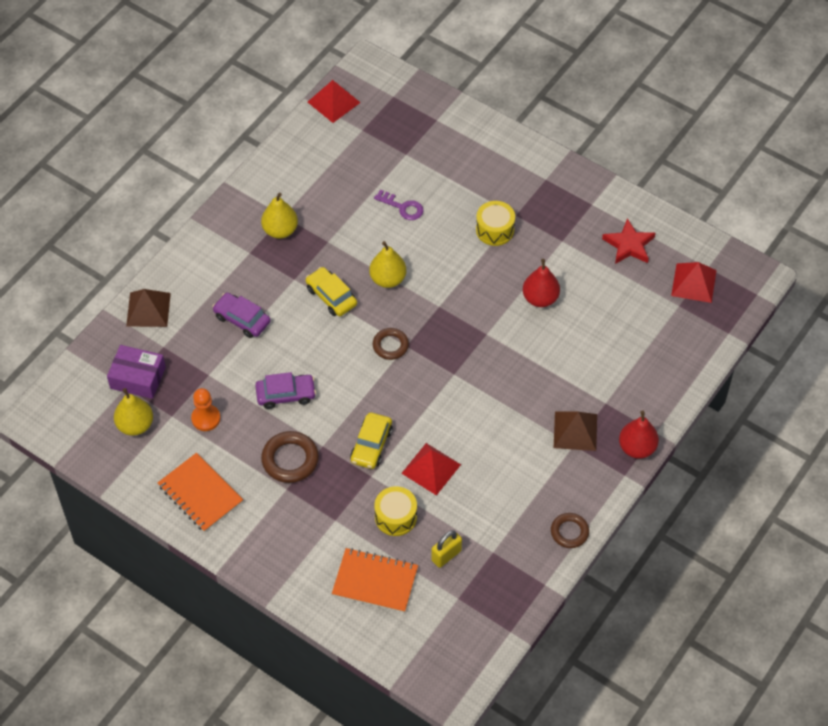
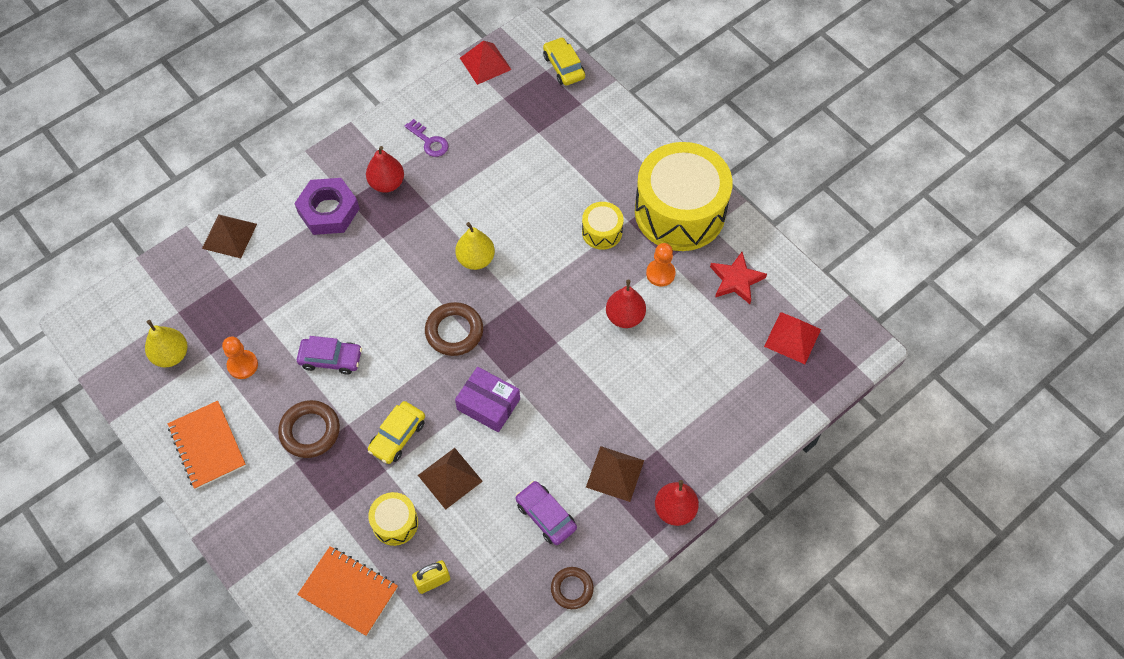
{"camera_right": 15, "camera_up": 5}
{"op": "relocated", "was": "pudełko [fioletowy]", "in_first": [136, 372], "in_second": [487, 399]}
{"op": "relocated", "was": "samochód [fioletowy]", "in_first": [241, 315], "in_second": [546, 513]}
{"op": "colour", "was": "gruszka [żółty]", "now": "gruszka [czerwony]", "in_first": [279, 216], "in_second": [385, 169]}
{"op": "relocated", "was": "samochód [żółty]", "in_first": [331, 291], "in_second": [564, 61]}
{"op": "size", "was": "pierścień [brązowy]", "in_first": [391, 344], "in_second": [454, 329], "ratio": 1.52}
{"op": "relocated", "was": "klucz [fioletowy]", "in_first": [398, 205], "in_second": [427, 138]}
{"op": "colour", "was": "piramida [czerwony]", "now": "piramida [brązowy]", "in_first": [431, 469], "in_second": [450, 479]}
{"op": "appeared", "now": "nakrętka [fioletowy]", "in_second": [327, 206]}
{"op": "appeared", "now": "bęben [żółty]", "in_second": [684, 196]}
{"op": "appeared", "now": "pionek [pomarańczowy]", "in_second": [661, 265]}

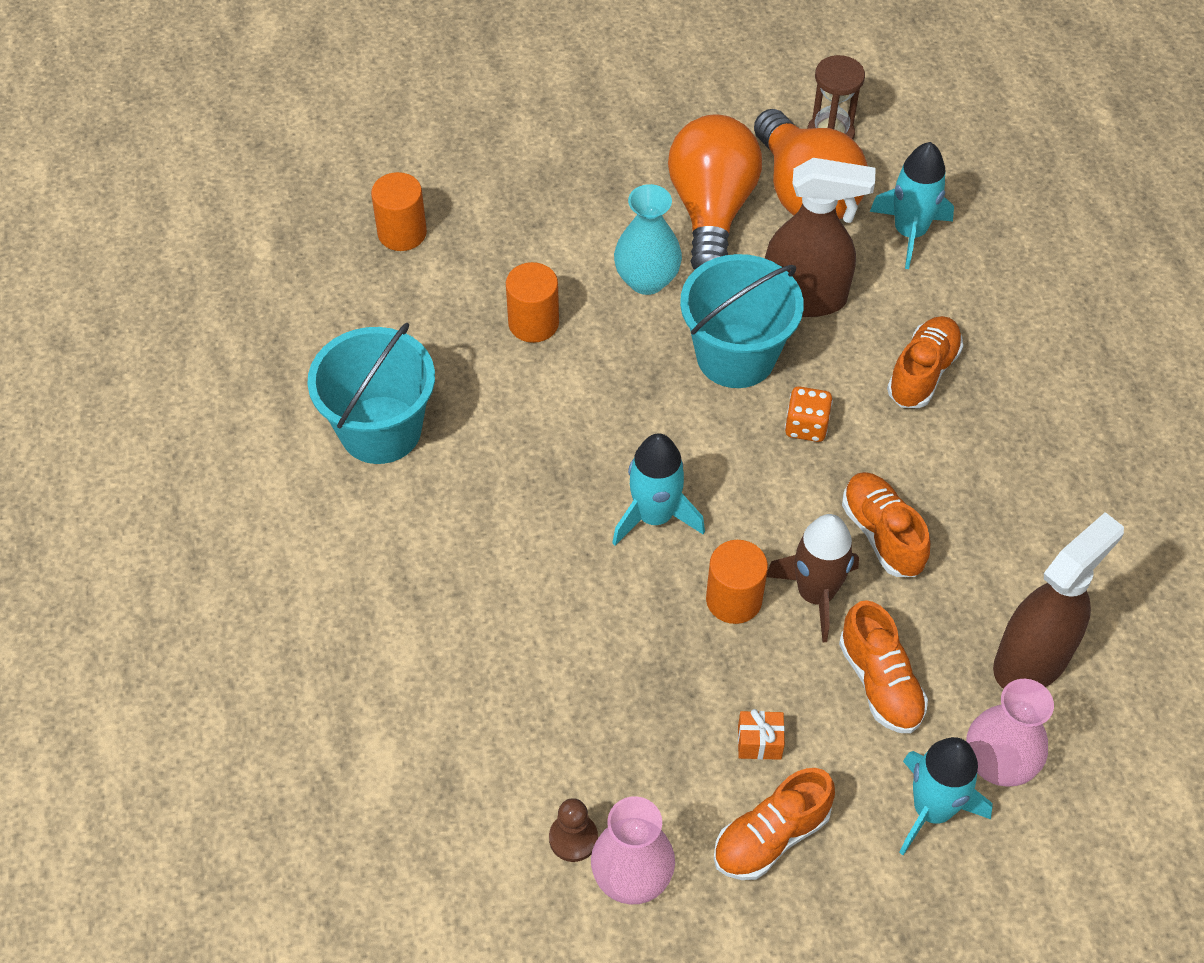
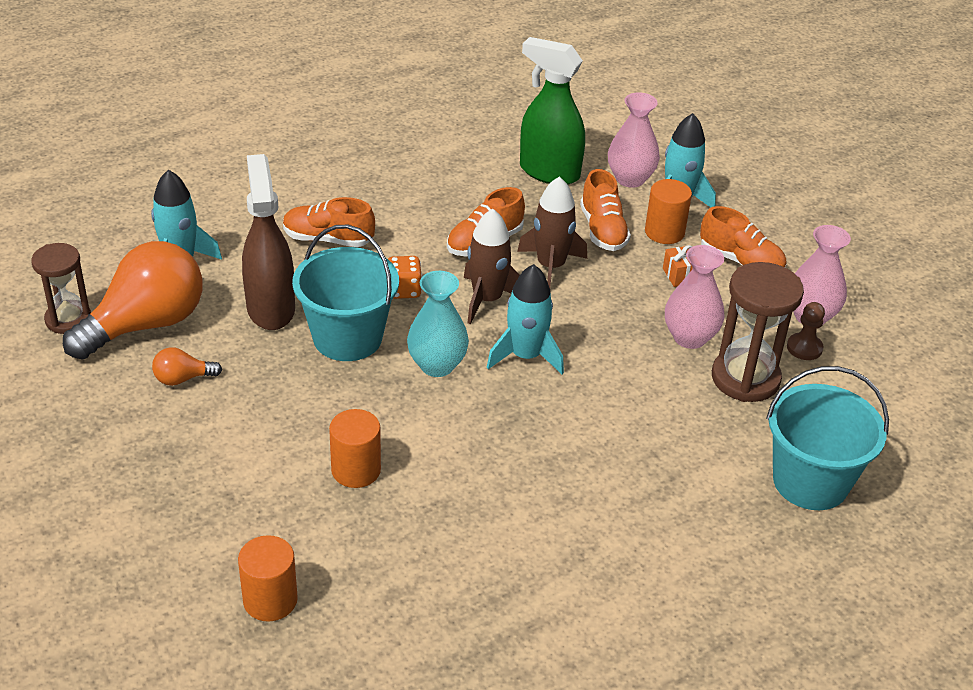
{"camera_right": -110, "camera_up": -15}
{"op": "relocated", "was": "wiadro [turkusowy]", "in_first": [371, 393], "in_second": [827, 438]}
{"op": "relocated", "was": "wazon [turkusowy]", "in_first": [648, 239], "in_second": [438, 324]}
{"op": "size", "was": "żarówka [pomarańczowy]", "in_first": [715, 192], "in_second": [187, 366], "ratio": 0.43}
{"op": "relocated", "was": "walec [pomarańczowy]", "in_first": [737, 582], "in_second": [668, 211]}
{"op": "spun", "was": "but [pomarańczowy]", "in_first": [883, 666], "in_second": [605, 210], "clockwise": 120}
{"op": "colour", "was": "spryskiwacz [brązowy]", "now": "spryskiwacz [zielony]", "in_first": [1058, 600], "in_second": [552, 111]}
{"op": "appeared", "now": "rakieta [brązowy]", "in_second": [492, 266]}
{"op": "appeared", "now": "wazon [różowy]", "in_second": [694, 297]}
{"op": "appeared", "now": "klepsydra [brązowy]", "in_second": [758, 332]}

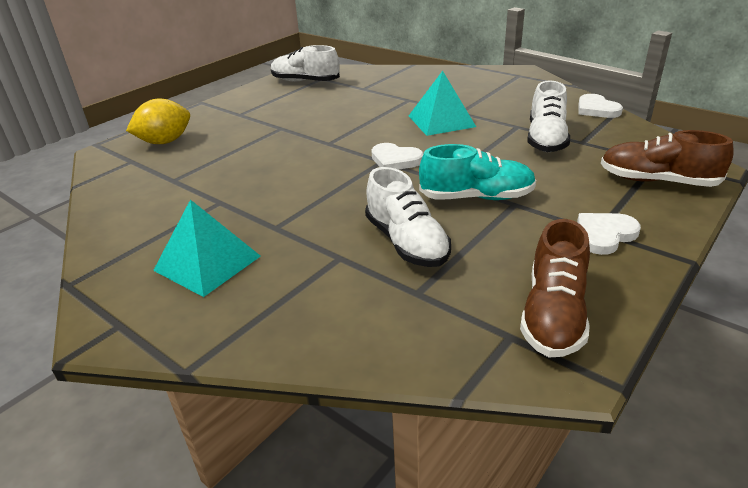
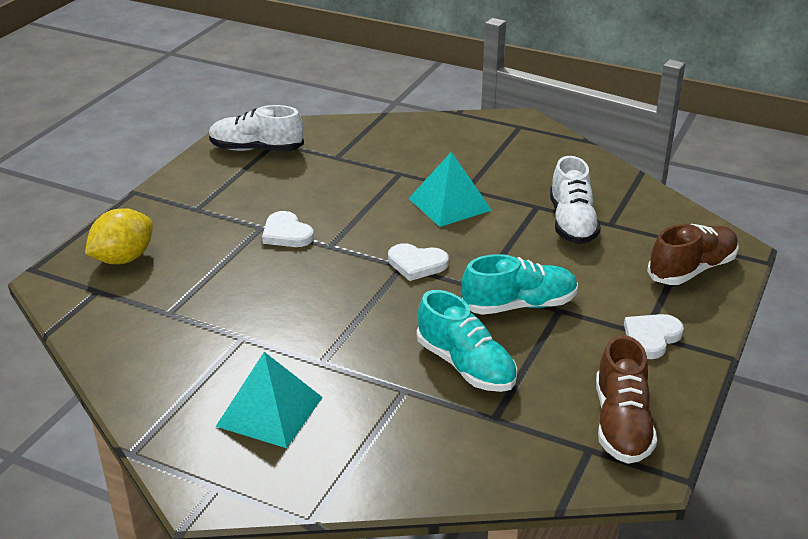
{"camera_right": -15, "camera_up": 0}
{"op": "colour", "was": "but [biały]", "now": "but [turkusowy]", "in_first": [408, 217], "in_second": [467, 341]}
{"op": "relocated", "was": "serce [biały]", "in_first": [600, 106], "in_second": [288, 229]}
{"op": "spun", "was": "but [brązowy]", "in_first": [667, 158], "in_second": [693, 254], "clockwise": 135}

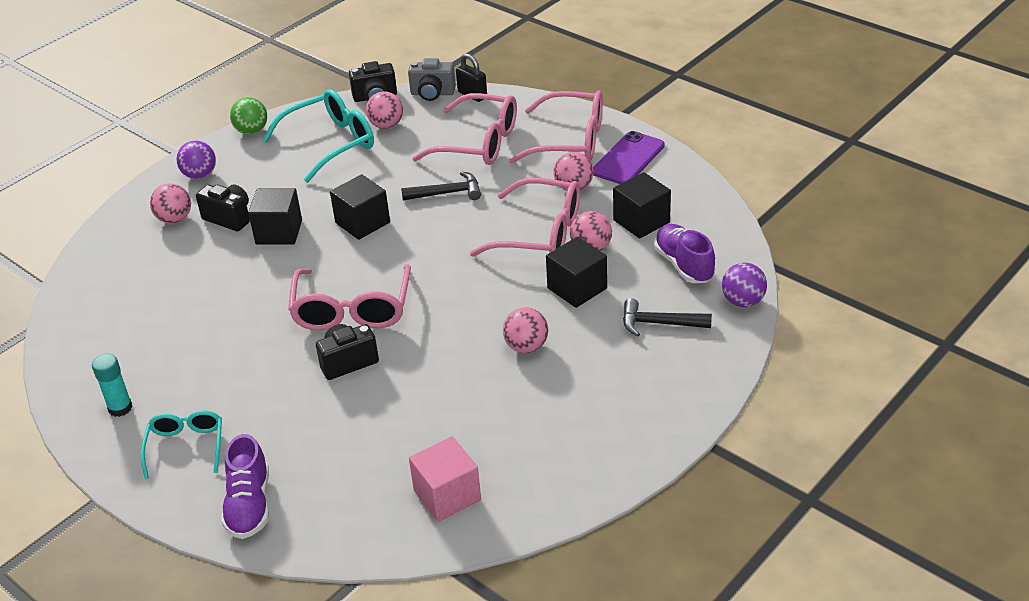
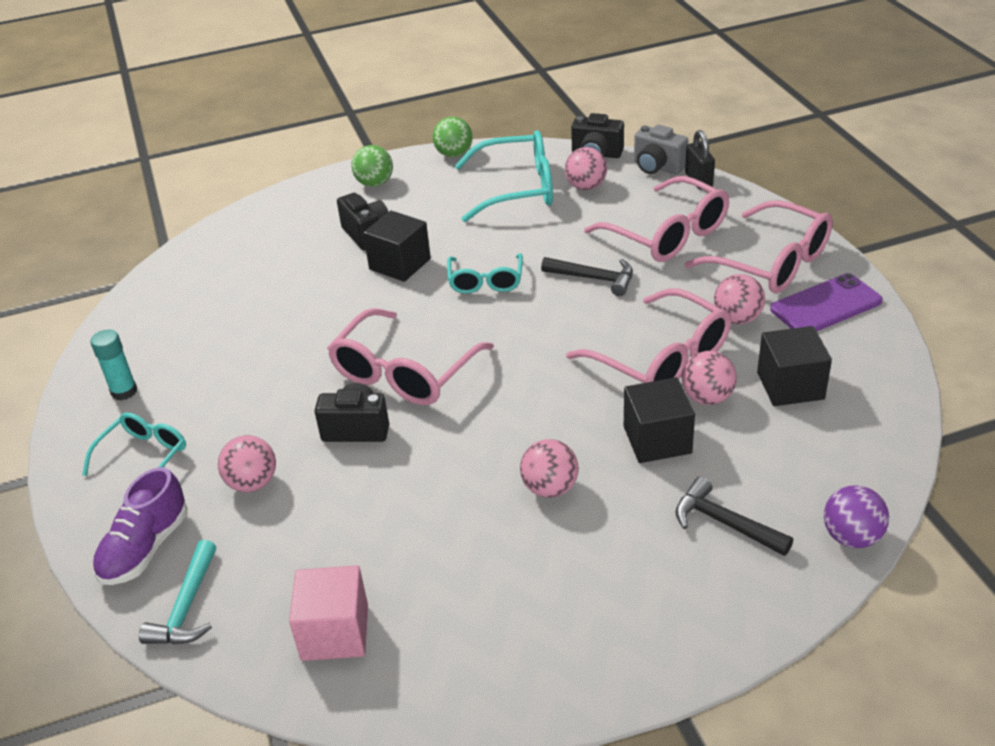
{"camera_right": 30, "camera_up": 0}
{"op": "relocated", "was": "piłka [różowy]", "in_first": [170, 203], "in_second": [247, 463]}
{"op": "colour", "was": "piłka [fioletowy]", "now": "piłka [zielony]", "in_first": [196, 160], "in_second": [372, 166]}
{"op": "exchanged", "was": "sześcian [czarny]", "now": "okulary [turkusowy]", "in_first": [360, 207], "in_second": [485, 273]}
{"op": "missing", "was": "but [fioletowy]", "in_first": [684, 253]}
{"op": "appeared", "now": "młotek [turkusowy]", "in_second": [177, 592]}

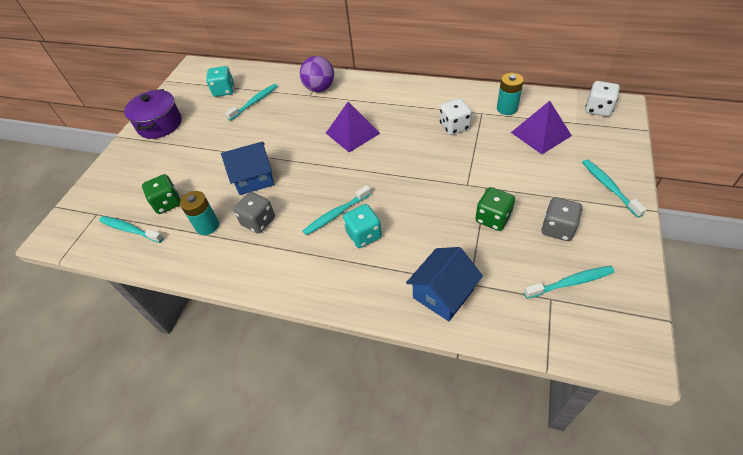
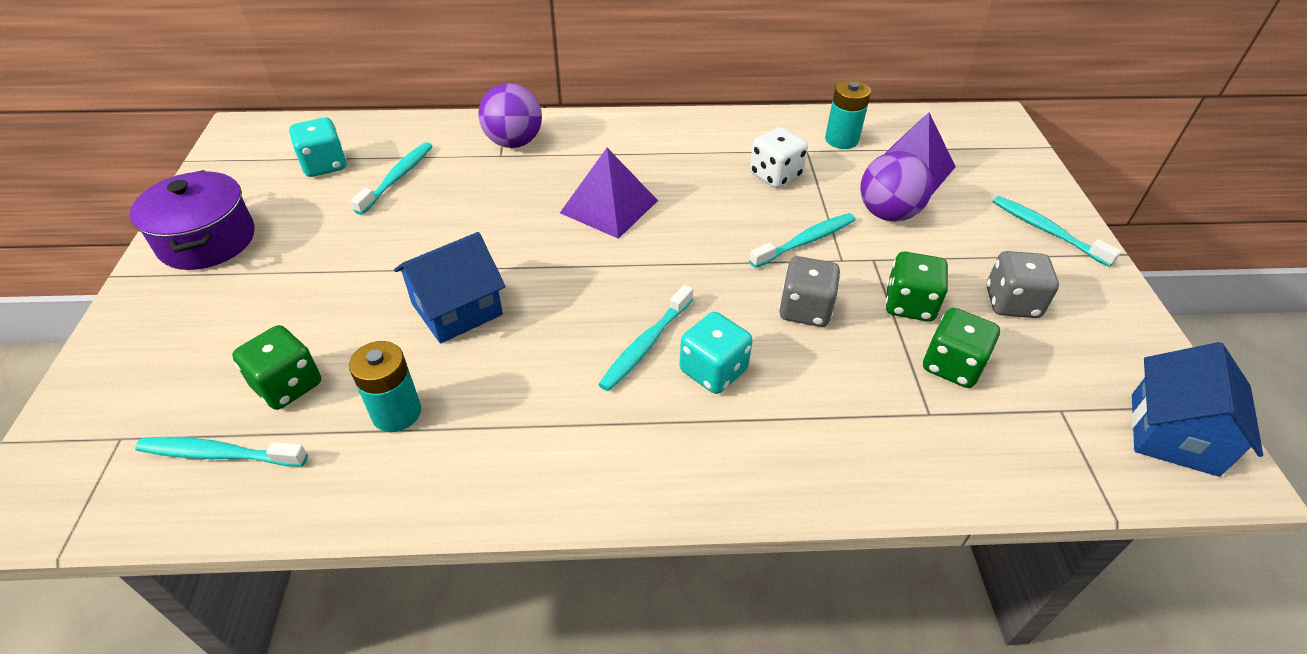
{"camera_right": -25, "camera_up": -5}
{"op": "relocated", "was": "kostka do gry [szary]", "in_first": [254, 213], "in_second": [809, 291]}
{"op": "relocated", "was": "domek [niebieski]", "in_first": [444, 284], "in_second": [1197, 409]}
{"op": "relocated", "was": "szczoteczka do zębów [turkusowy]", "in_first": [569, 282], "in_second": [802, 240]}
{"op": "missing", "was": "kostka do gry [biały]", "in_first": [602, 99]}
{"op": "appeared", "now": "piłka [fioletowy]", "in_second": [896, 186]}
{"op": "appeared", "now": "kostka do gry [zielony]", "in_second": [961, 348]}

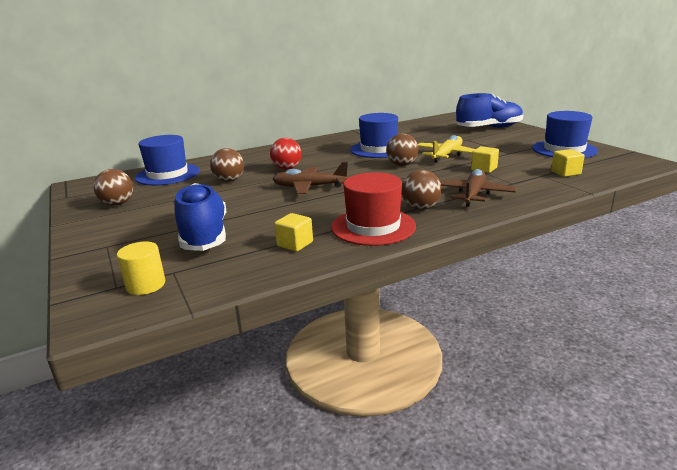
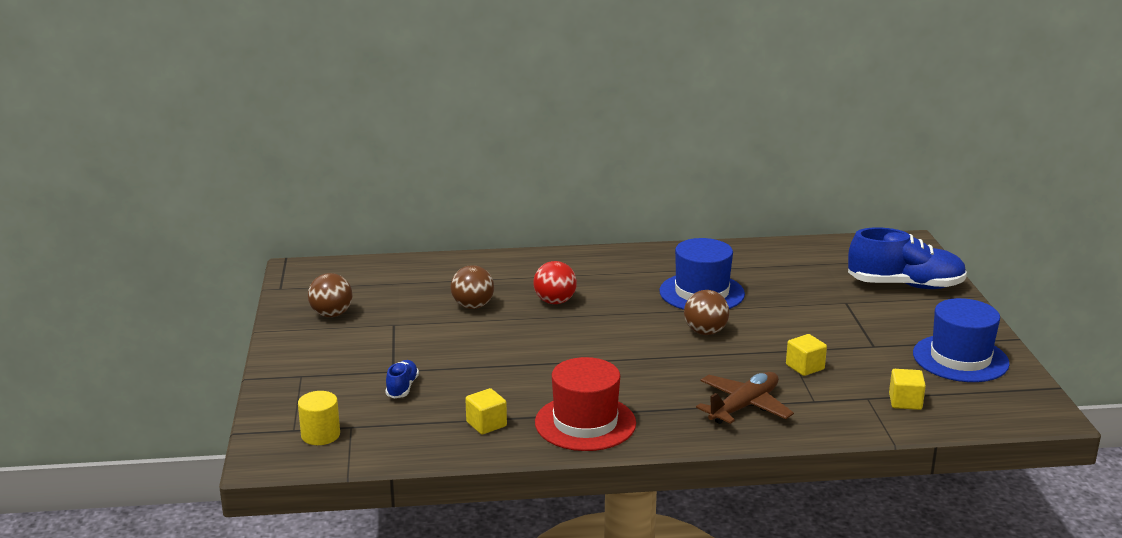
{"camera_right": 20, "camera_up": 0}
{"op": "missing", "was": "kapelusz [niebieski]", "in_first": [167, 160]}
{"op": "size", "was": "but [niebieski]", "in_first": [200, 217], "in_second": [402, 379], "ratio": 0.47}
{"op": "missing", "was": "samolot [brązowy]", "in_first": [311, 178]}
{"op": "missing", "was": "piłka [brązowy]", "in_first": [421, 190]}
{"op": "missing", "was": "samolot [żółty]", "in_first": [446, 149]}

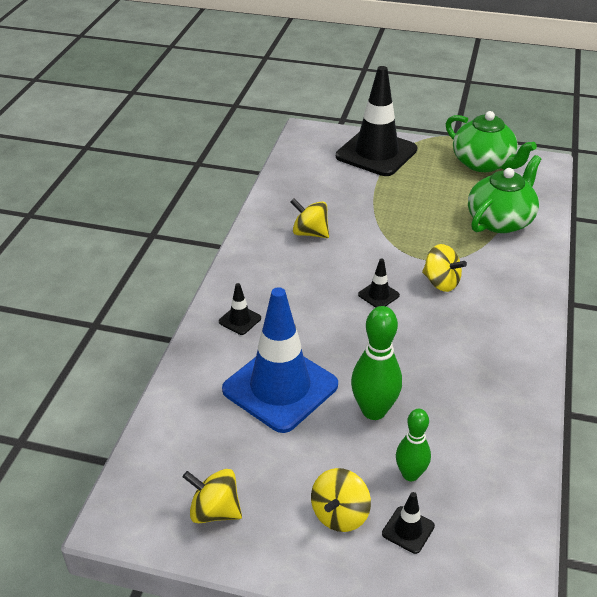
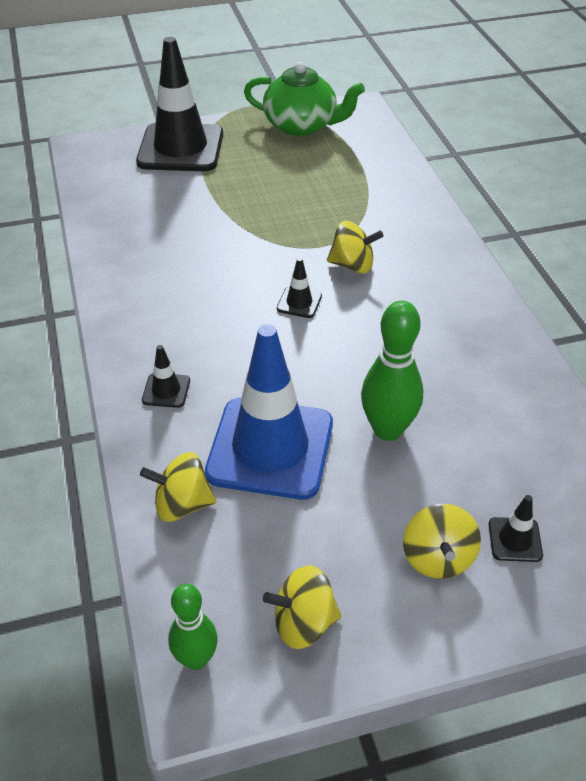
{"camera_right": -30, "camera_up": 5}
{"op": "relocated", "was": "bączek [żółty]", "in_first": [309, 218], "in_second": [178, 487]}
{"op": "relocated", "was": "kręgiel [zielony]", "in_first": [413, 445], "in_second": [193, 627]}
{"op": "missing", "was": "imbryk [zielony]", "in_first": [504, 194]}

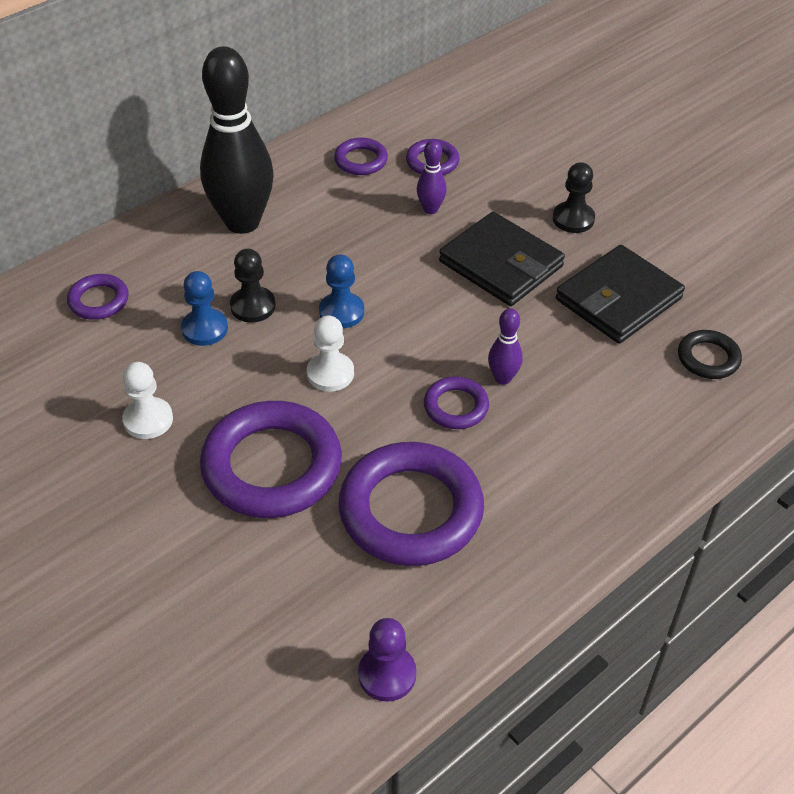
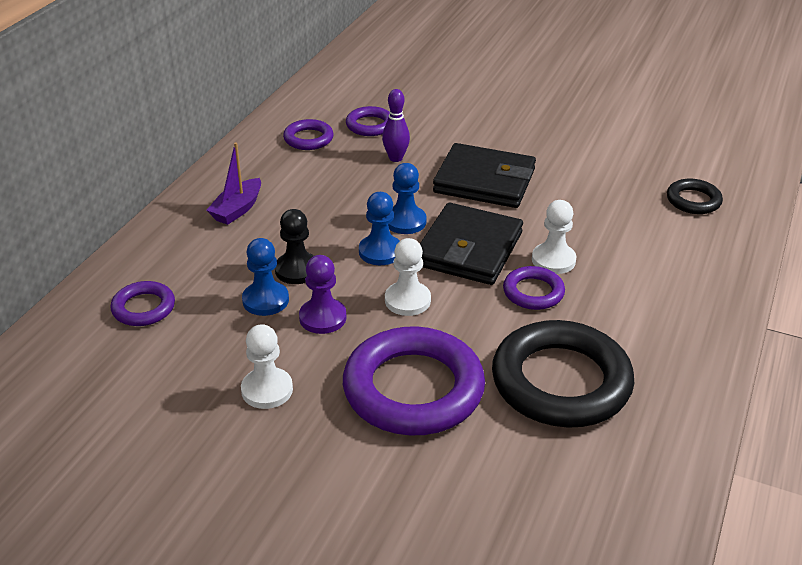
{"camera_right": -25, "camera_up": -10}
{"op": "exchanged", "was": "kręgiel [czarny]", "now": "łódka [fioletowy]", "in_first": [236, 140], "in_second": [234, 183]}
{"op": "colour", "was": "pierścień [fioletowy]", "now": "pierścień [czarny]", "in_first": [411, 504], "in_second": [563, 374]}
{"op": "relocated", "was": "pionek [fioletowy]", "in_first": [387, 660], "in_second": [323, 294]}
{"op": "exchanged", "was": "kręgiel [fioletowy]", "now": "pionek [biały]", "in_first": [505, 346], "in_second": [554, 237]}
{"op": "missing", "was": "pionek [czarny]", "in_first": [574, 197]}
{"op": "relocated", "was": "portfel [czarny]", "in_first": [620, 294], "in_second": [471, 244]}
{"op": "appeared", "now": "pionek [niebieski]", "in_second": [407, 198]}

